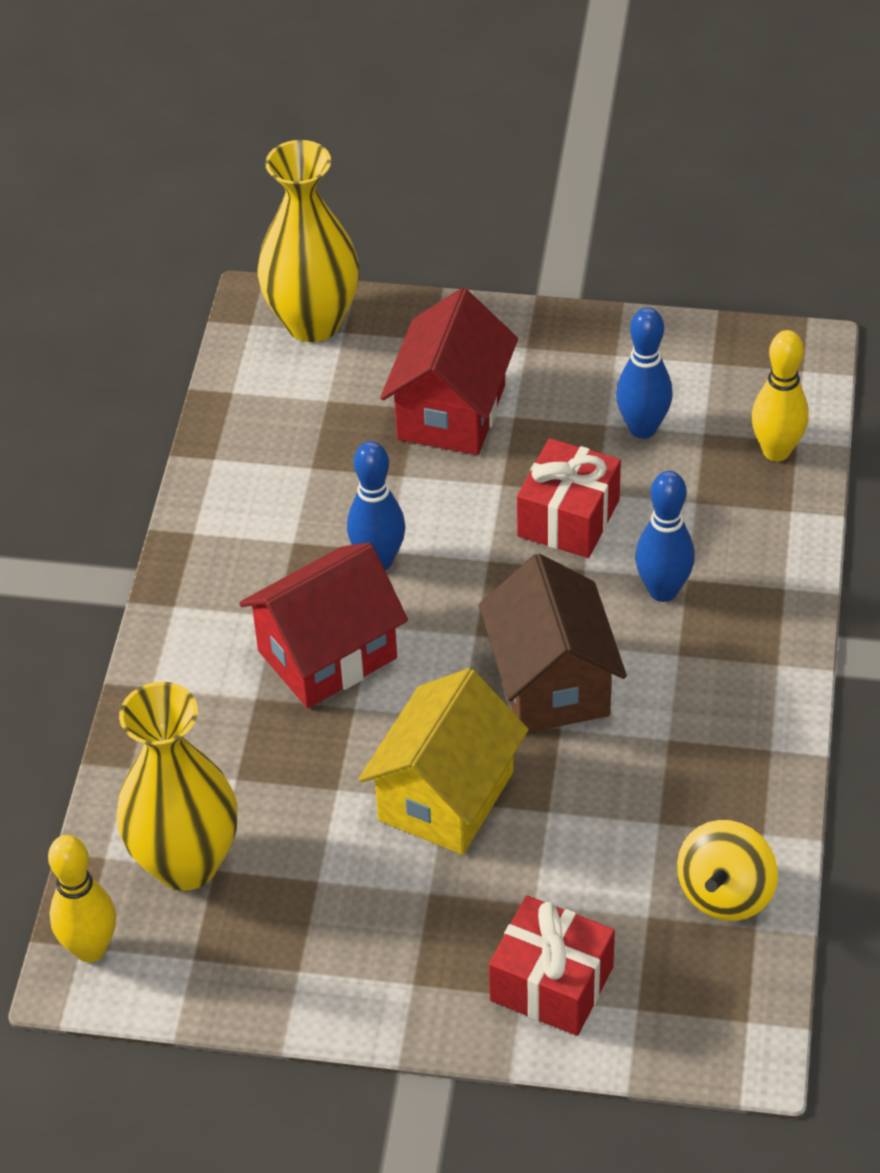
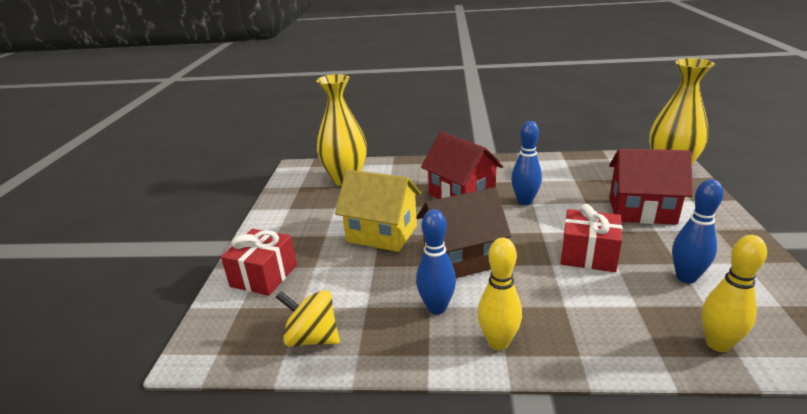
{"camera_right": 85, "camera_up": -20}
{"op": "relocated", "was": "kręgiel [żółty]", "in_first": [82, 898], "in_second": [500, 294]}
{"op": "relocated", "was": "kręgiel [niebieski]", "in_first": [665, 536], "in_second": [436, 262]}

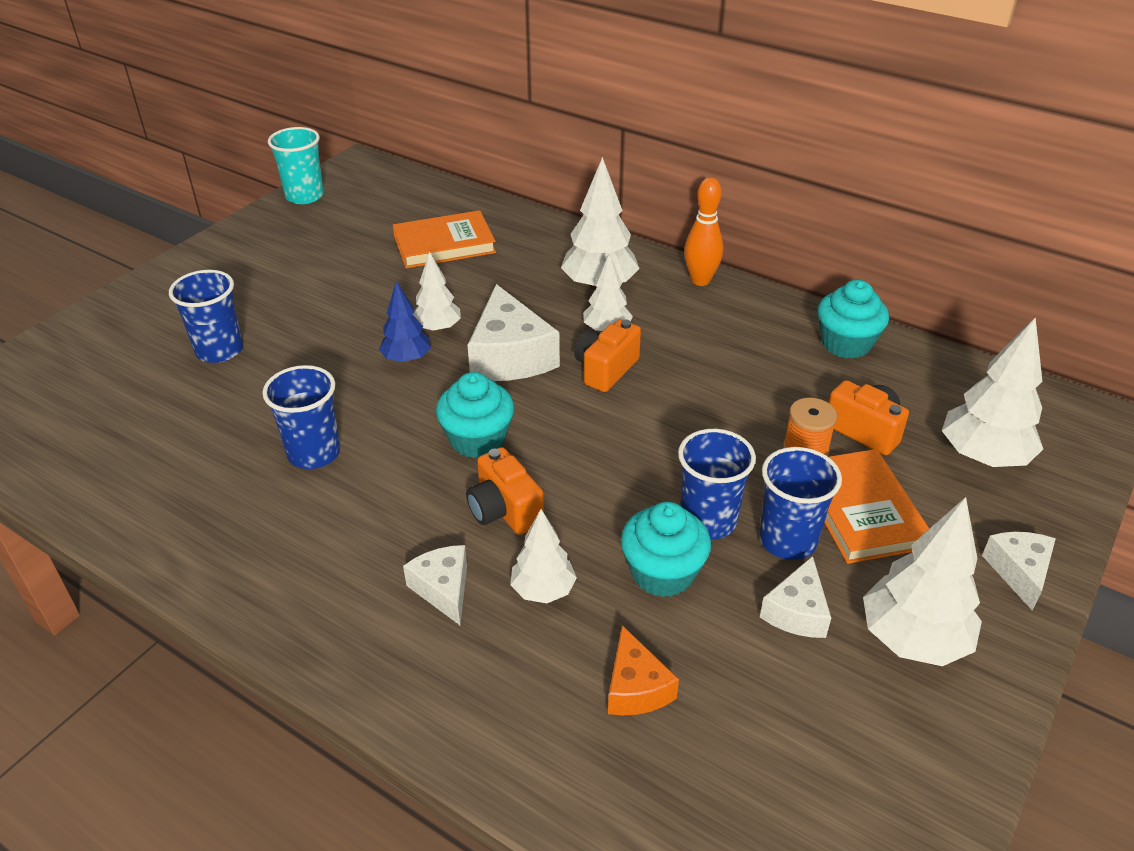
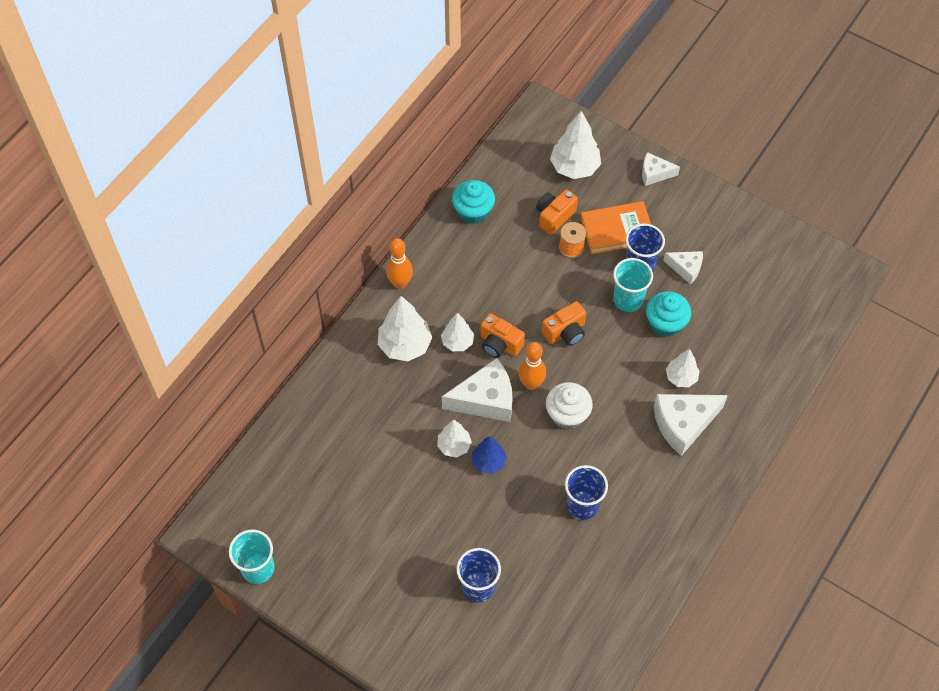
{"camera_right": -90, "camera_up": 20}
{"op": "missing", "was": "książka [pomarańczowy]", "in_first": [444, 239]}
{"op": "size", "was": "ser [biały]", "in_first": [435, 585], "in_second": [691, 425], "ratio": 1.76}
{"op": "colour", "was": "muffinka [turkusowy]", "now": "muffinka [biały]", "in_first": [475, 415], "in_second": [569, 405]}
{"op": "relocated", "was": "aparat fotograficzny [pomarańczowy]", "in_first": [505, 491], "in_second": [564, 323]}
{"op": "missing", "was": "ser [pomarańczowy]", "in_first": [643, 670]}
{"op": "colour", "was": "szklanka [niebieski]", "now": "szklanka [turkusowy]", "in_first": [717, 484], "in_second": [633, 285]}
{"op": "missing", "was": "drzewko [biały]", "in_first": [922, 581]}
{"op": "appeared", "now": "kręgiel [pomarańczowy]", "in_second": [532, 366]}

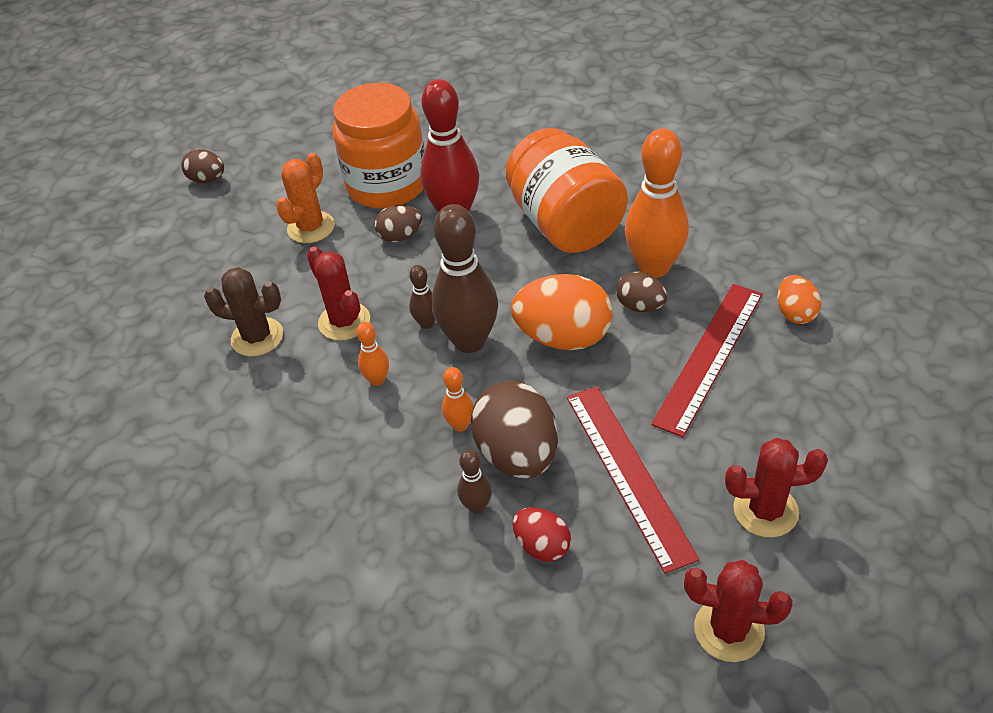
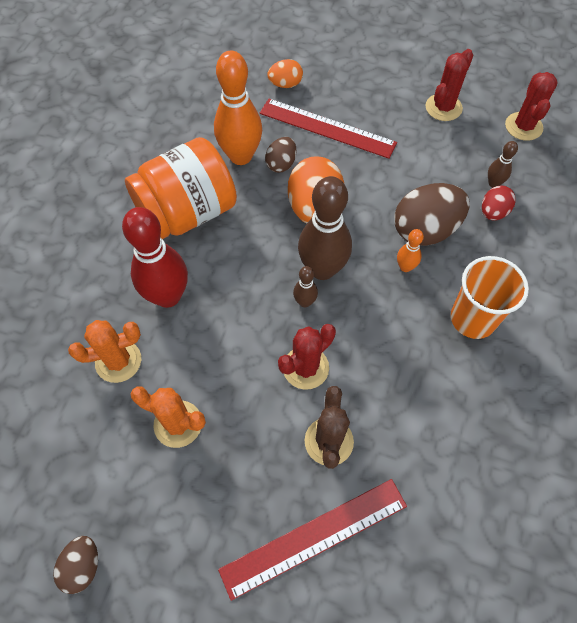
{"camera_right": -100, "camera_up": 15}
{"op": "exchanged", "was": "słoik [pomarańczowy]", "now": "kaktus [pomarańczowy]", "in_first": [379, 146], "in_second": [104, 351]}
{"op": "missing", "was": "kręgiel [pomarańczowy]", "in_first": [372, 354]}
{"op": "missing", "was": "jajko [brązowy]", "in_first": [398, 223]}
{"op": "relocated", "was": "kręgiel [brązowy]", "in_first": [474, 481], "in_second": [503, 164]}
{"op": "relocated", "was": "linijka [czerwony]", "in_first": [633, 480], "in_second": [312, 540]}
{"op": "spun", "was": "kaktus [czerwony]", "in_first": [776, 487], "in_second": [449, 85], "clockwise": 45}
{"op": "appeared", "now": "szklanka [pomarańczowy]", "in_second": [490, 297]}

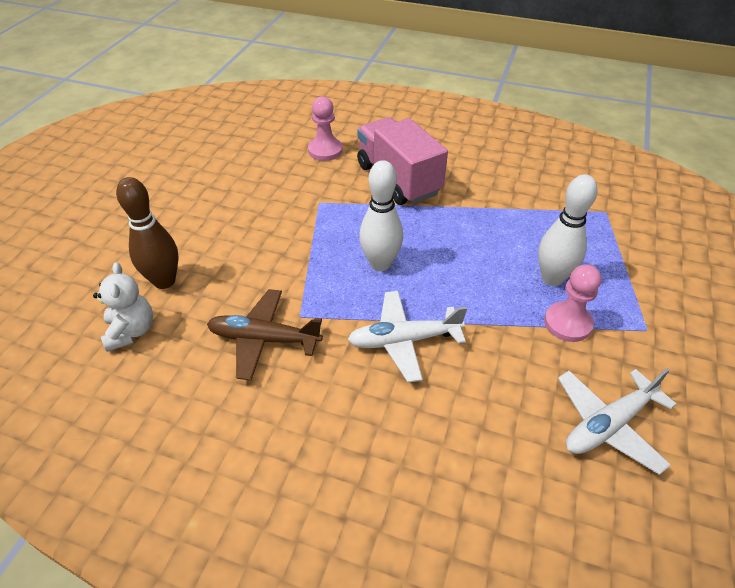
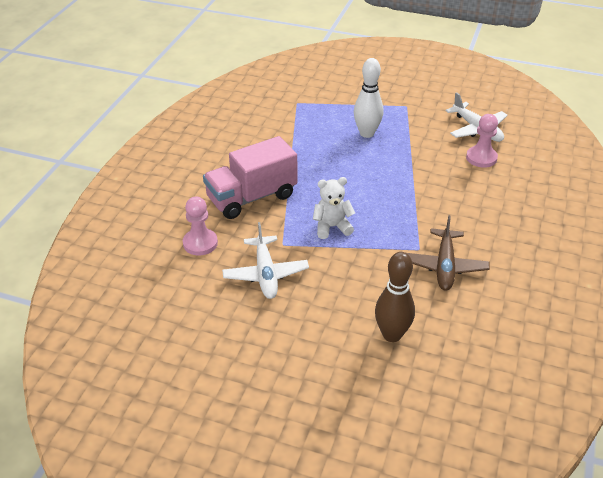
{"camera_right": -90, "camera_up": -5}
{"op": "relocated", "was": "miś [biały]", "in_first": [123, 307], "in_second": [334, 208]}
{"op": "relocated", "was": "samolot [biały]", "in_first": [407, 336], "in_second": [265, 260]}
{"op": "missing", "was": "kręgiel [biały]", "in_first": [381, 215]}
{"op": "relocated", "was": "pionek [różowy]", "in_first": [572, 303], "in_second": [482, 141]}

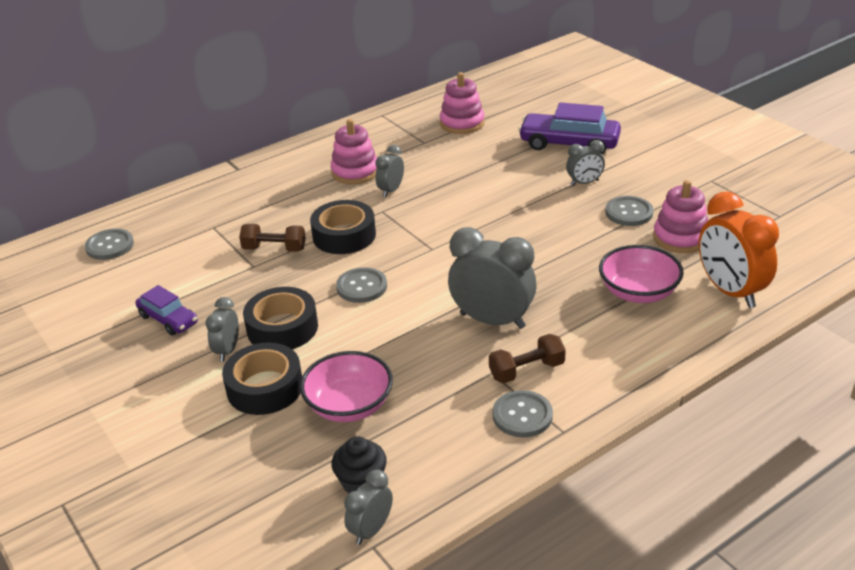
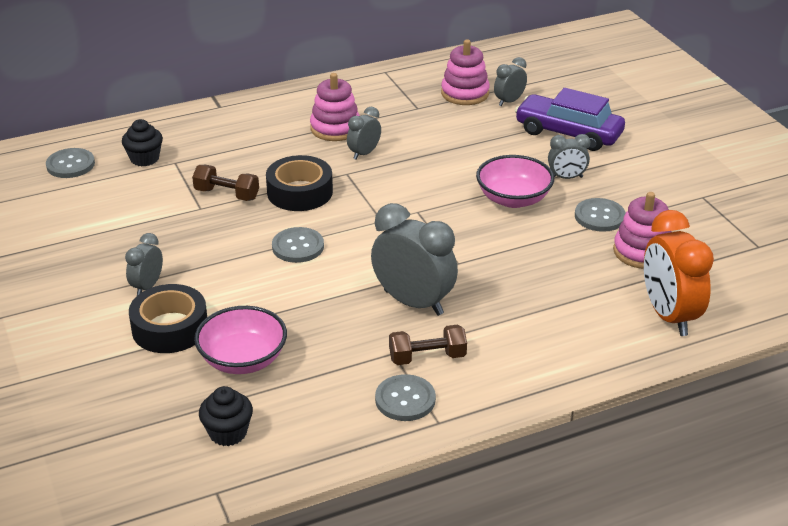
{"camera_right": 10, "camera_up": 0}
{"op": "missing", "was": "samochód [fioletowy]", "in_first": [166, 310]}
{"op": "missing", "was": "taśma klejąca [czarny]", "in_first": [280, 318]}
{"op": "relocated", "was": "budzik [szary]", "in_first": [368, 507], "in_second": [510, 81]}
{"op": "relocated", "was": "miska [różowy]", "in_first": [641, 274], "in_second": [515, 181]}
{"op": "appeared", "now": "muffinka [czarny]", "in_second": [142, 142]}

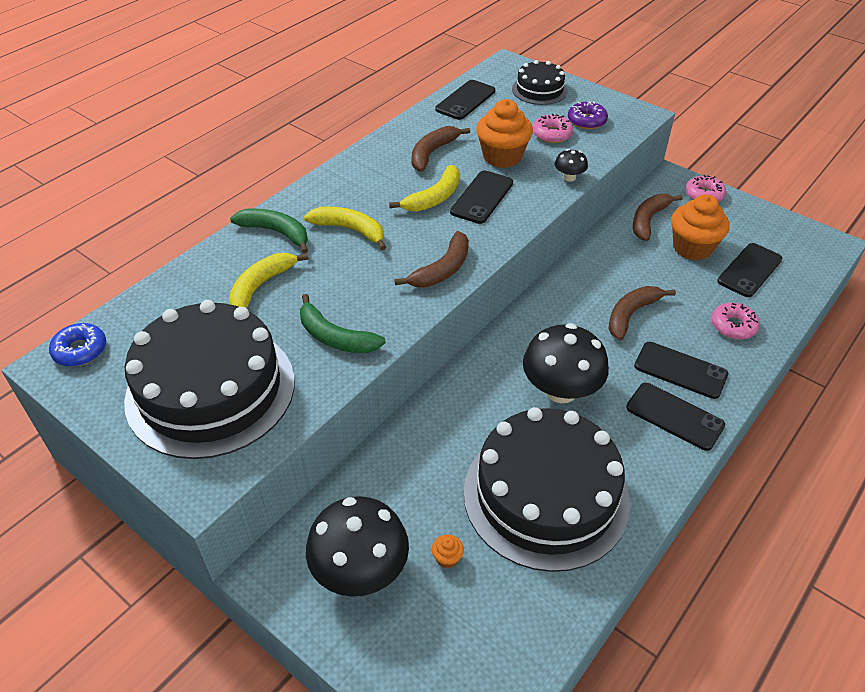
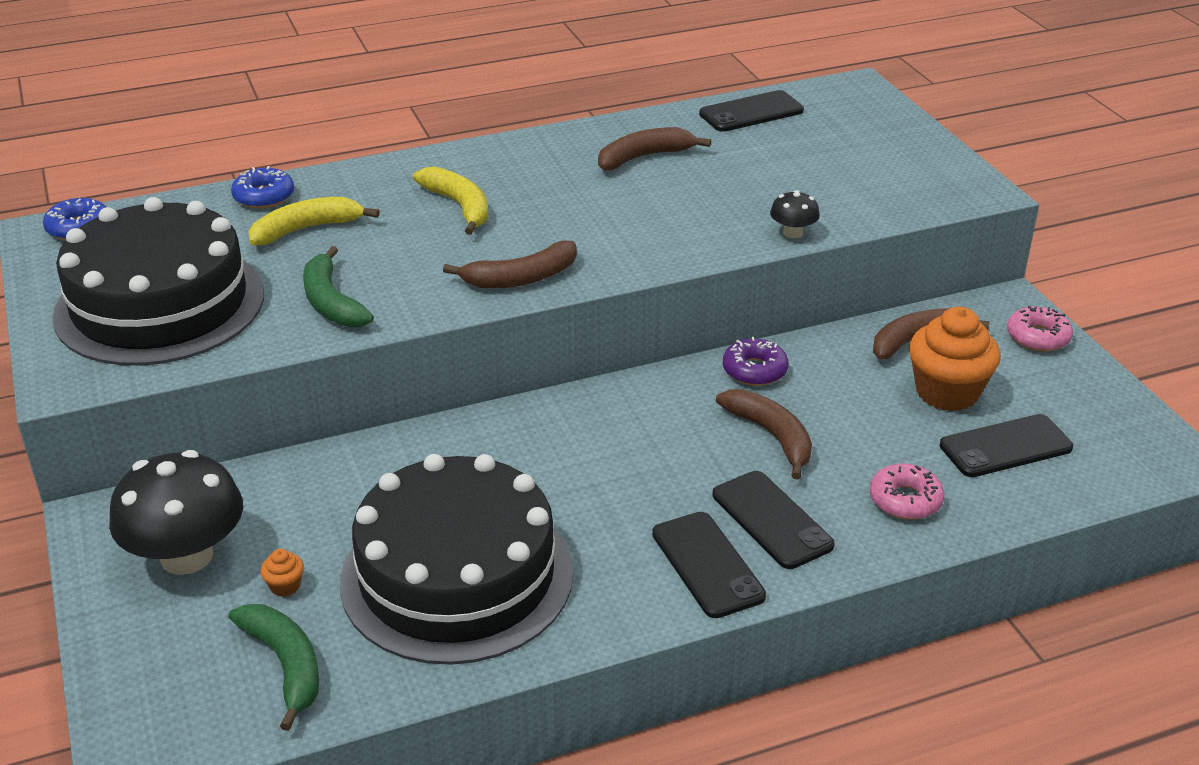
{"camera_right": 30, "camera_up": -10}
{"op": "relocated", "was": "banan [zielony]", "in_first": [269, 231], "in_second": [273, 667]}
{"op": "missing", "was": "banan [żółty]", "in_first": [424, 188]}
{"op": "missing", "was": "telefon [czarny]", "in_first": [481, 197]}
{"op": "missing", "was": "muffinka [pomarańczowy]", "in_first": [504, 133]}
{"op": "missing", "was": "tort [czarny]", "in_first": [540, 82]}
{"op": "missing", "was": "grzyb [czarny]", "in_first": [566, 363]}
{"op": "missing", "was": "donut [różowy]", "in_first": [553, 128]}
{"op": "relocated", "was": "donut [fioletowy]", "in_first": [588, 115], "in_second": [756, 361]}
{"op": "spun", "was": "banan [brązowy]", "in_first": [642, 313], "in_second": [764, 434], "clockwise": 75}
{"op": "appeared", "now": "donut [niebieski]", "in_second": [262, 187]}

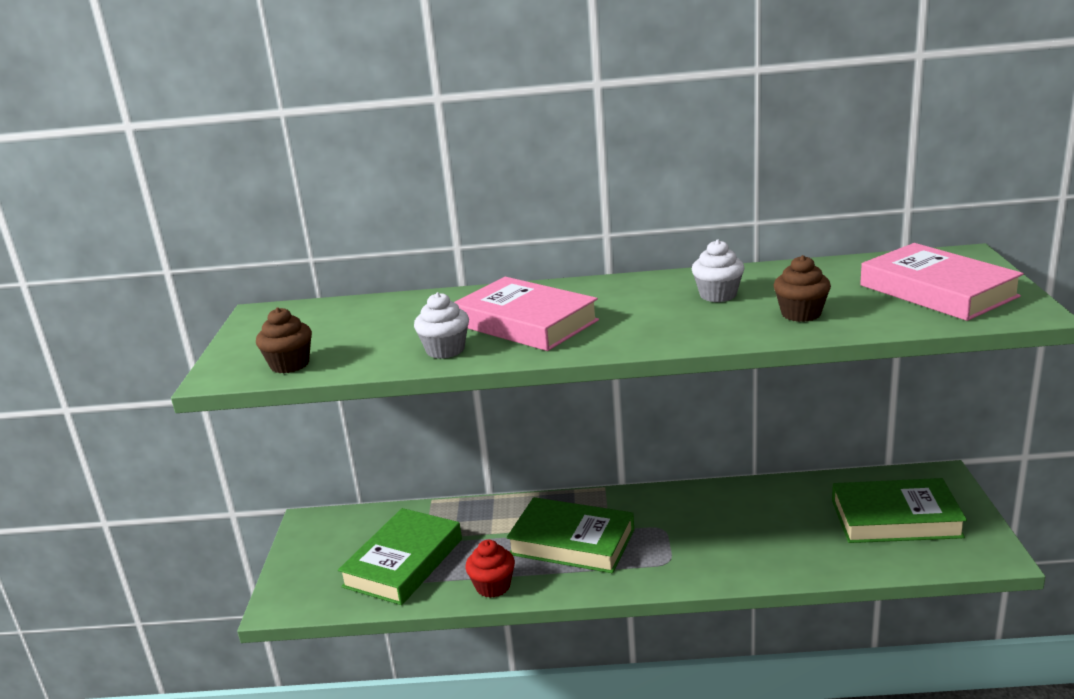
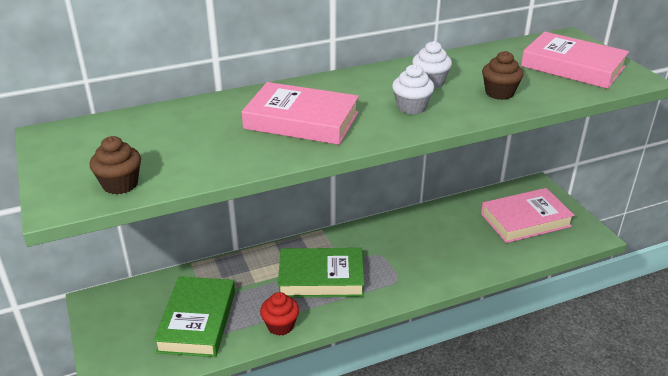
{"camera_right": -25, "camera_up": 10}
{"op": "relocated", "was": "muffinka [biały]", "in_first": [441, 325], "in_second": [413, 89]}
{"op": "colour", "was": "książka [zielony]", "now": "książka [różowy]", "in_first": [899, 510], "in_second": [528, 215]}

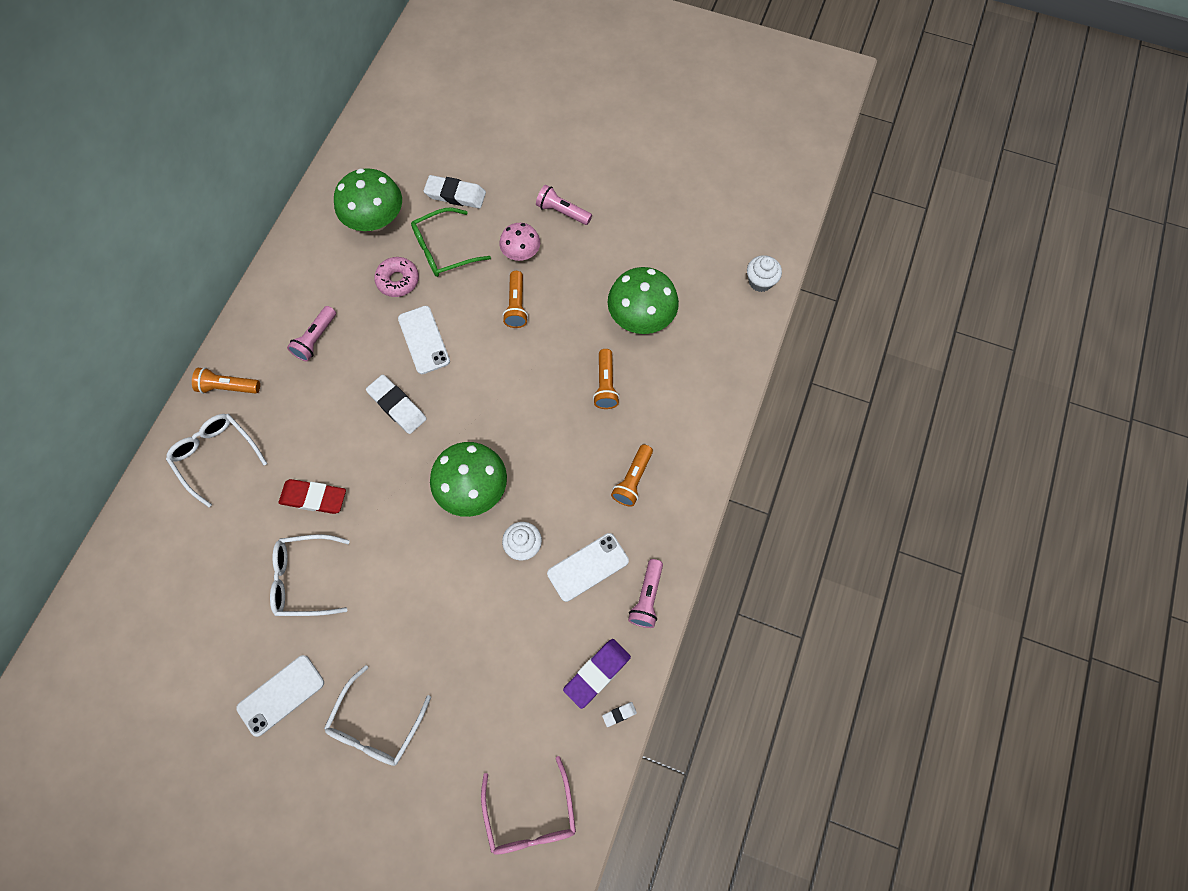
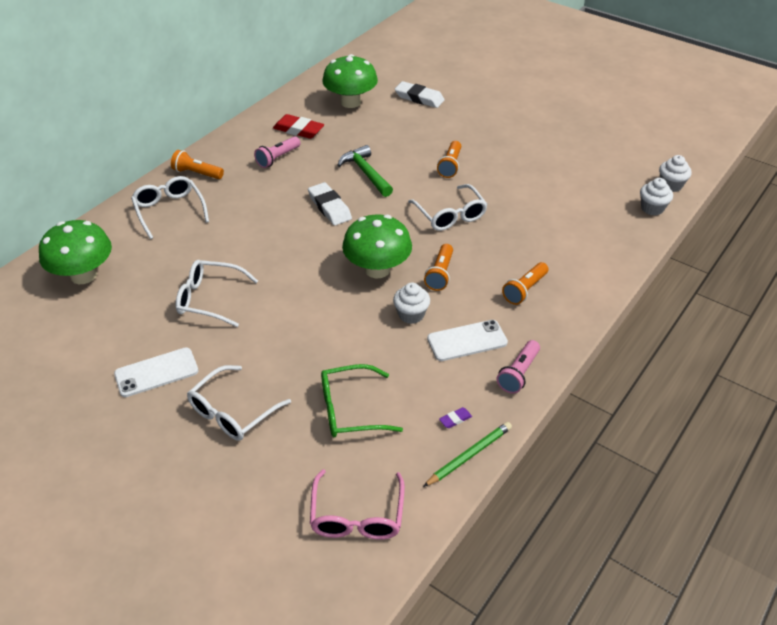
{"camera_right": 15, "camera_up": -25}
{"op": "relocated", "was": "gumka do mazania [czerwony]", "in_first": [312, 496], "in_second": [298, 126]}
{"op": "missing", "was": "donut [różowy]", "in_first": [396, 277]}
{"op": "exchanged", "was": "telefon [biały]", "now": "młotek [zielony]", "in_first": [424, 340], "in_second": [365, 171]}
{"op": "relocated", "was": "okulary [zielony]", "in_first": [451, 242], "in_second": [362, 400]}
{"op": "missing", "was": "grzyb [różowy]", "in_first": [519, 242]}
{"op": "missing", "was": "latarka [różowy]", "in_first": [564, 205]}
{"op": "size", "was": "gumka do mazania [fioletowy]", "in_first": [597, 674], "in_second": [455, 417], "ratio": 0.46}
{"op": "relocated", "was": "latarka [pomarańczowy]", "in_first": [606, 379], "in_second": [438, 267]}
{"op": "exchanged", "was": "gumka do mazania [biały]", "now": "ołówek [zielony]", "in_first": [619, 714], "in_second": [467, 454]}
{"op": "relocated", "was": "grzyb [zielony]", "in_first": [643, 300], "in_second": [75, 252]}
{"op": "appeared", "now": "okulary [biały]", "in_second": [448, 207]}
{"op": "appeared", "now": "muffinka [biały]", "in_second": [656, 197]}

